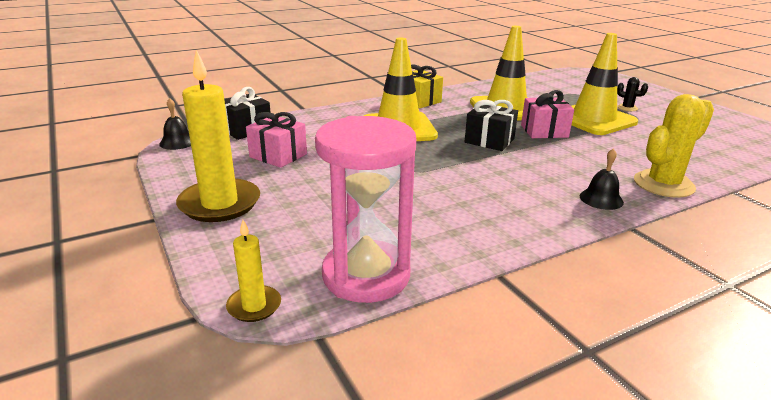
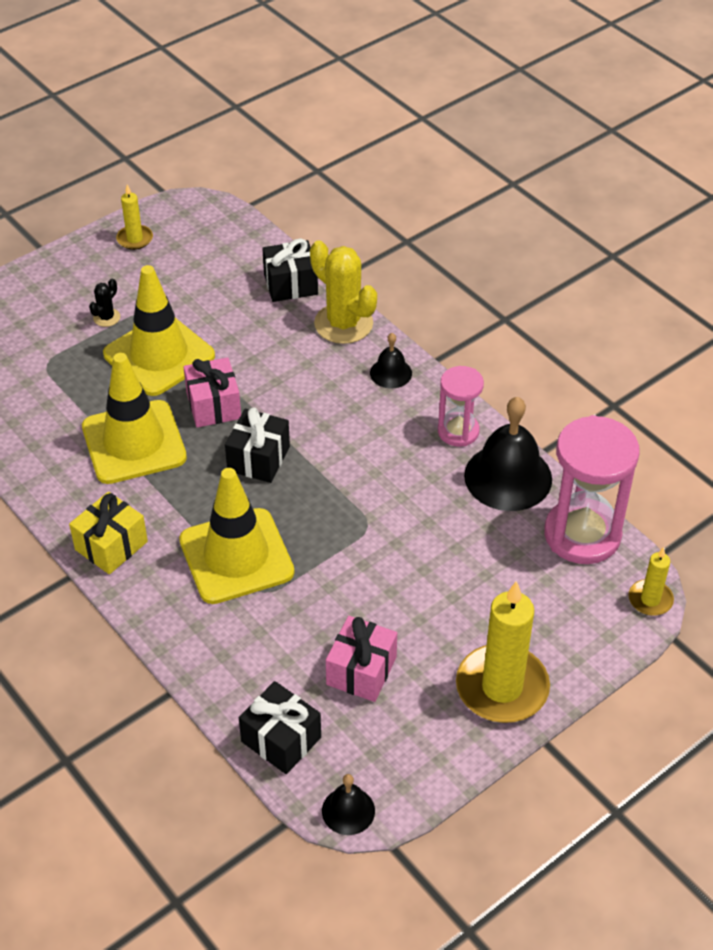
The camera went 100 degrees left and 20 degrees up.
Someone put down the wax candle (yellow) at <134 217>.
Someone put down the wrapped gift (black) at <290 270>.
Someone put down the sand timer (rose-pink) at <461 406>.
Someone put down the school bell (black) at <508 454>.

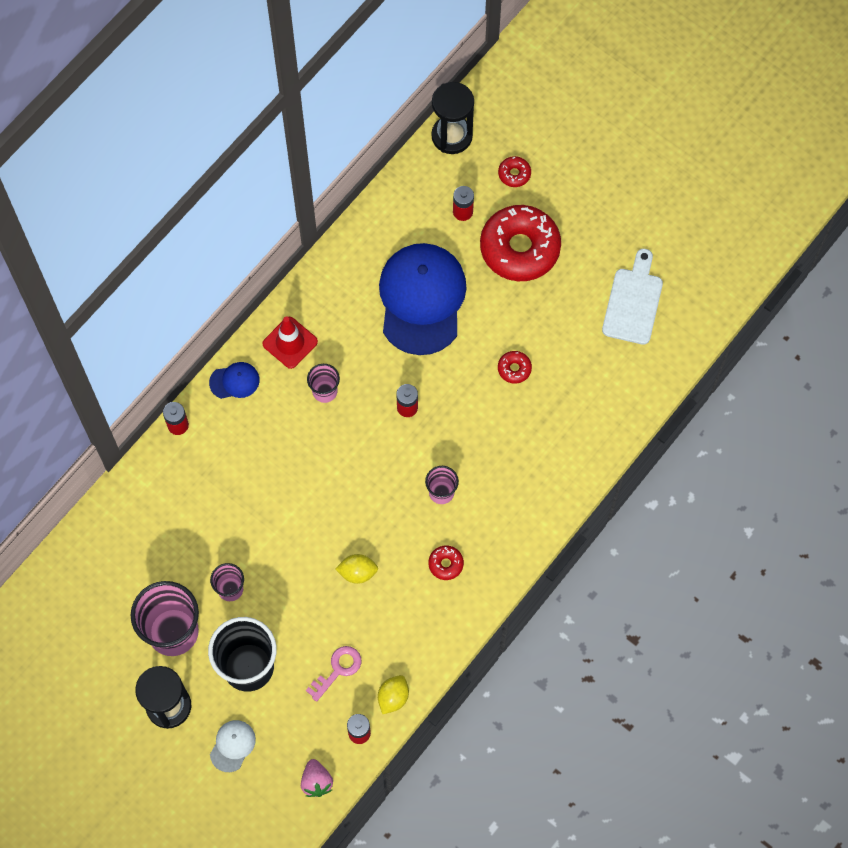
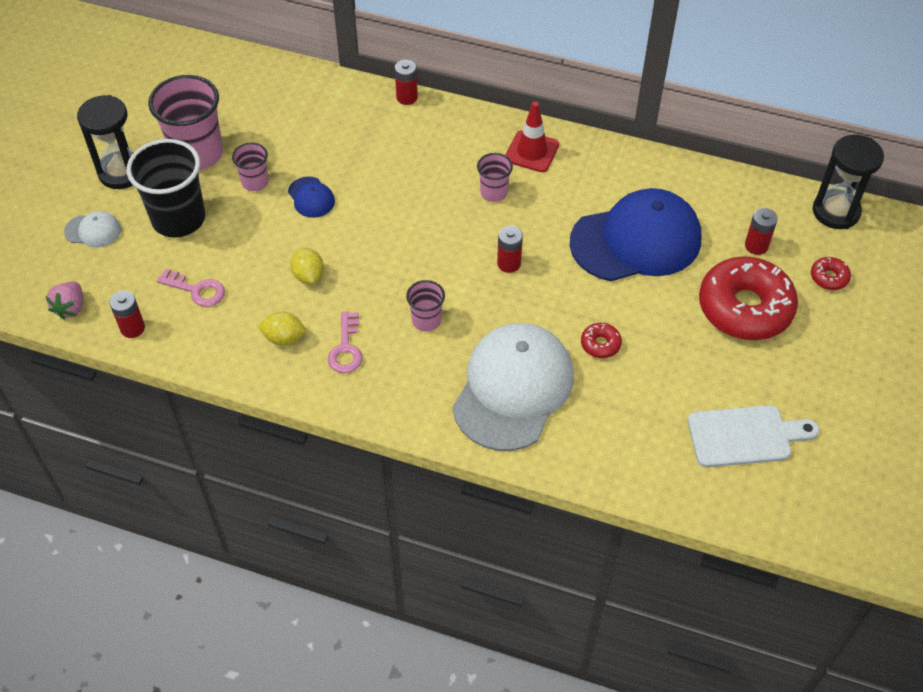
The camera went 70 degrees right and 15 degrees down.
Someone carried the peaked cap (royal blue) from <234 380> to <311 197>.
Someone rotated the toy strawberry (rose-pink) at <317 778> by 45 degrees counterclockwise.
Someone carried the citrus fruit (yellow) from <393 694> to <282 329>.
Someone swapped the donut (scarlet) at <446 563> for the latchkey (rose-pink) at <345 342>.
Someone put down the peaked cap (snow-white) at <513 387>.

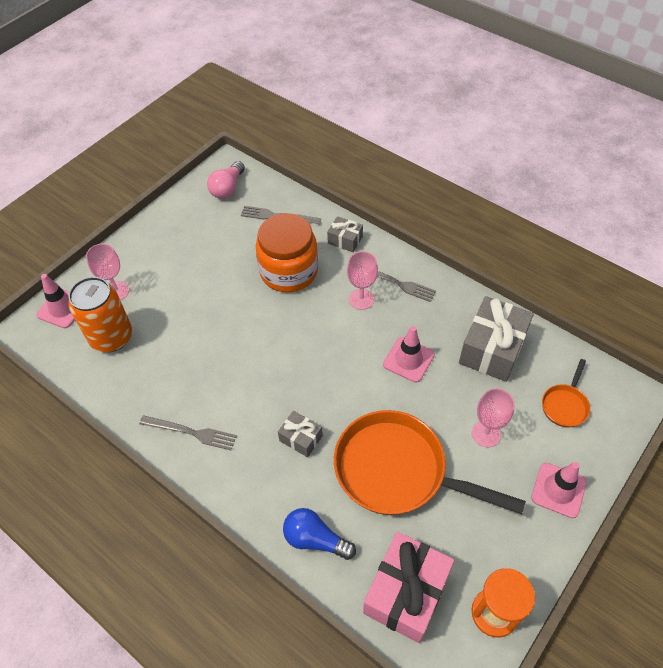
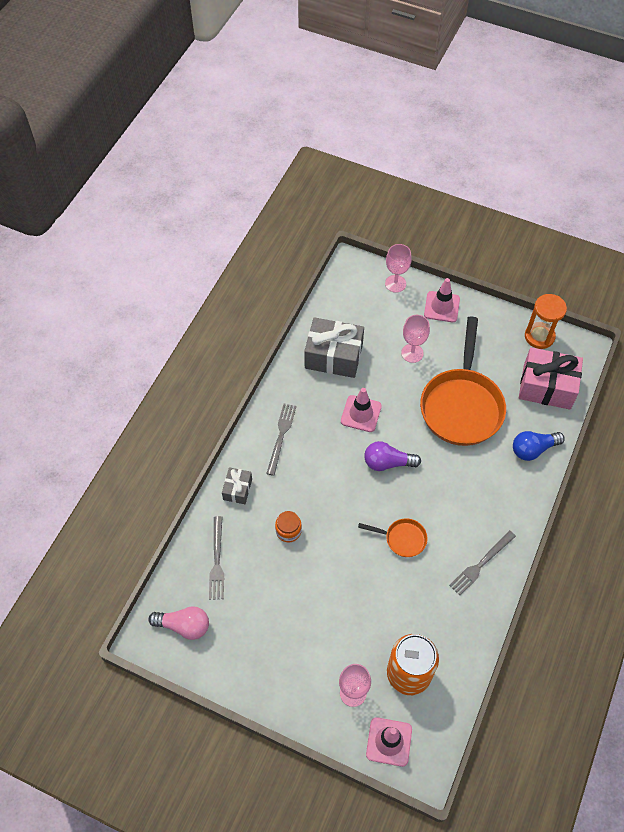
The camera went 105 degrees left and 5 degrees up.
Someone rotated the fork (ash-grey) at <188 432> by 135 degrees counterclockwise.
Someone scaled the jam jar (bright orange) at <287 252> by 0.44.
Someone took away the wrapped gift (ash-grey) at <300 434>.
Someone rotated the bulb (royal blue) at <319 534> by 60 degrees clockwise.
Someone carried the chalice (rose-pink) from <362 280> to <398 268>.
Someone carried the frying pan (bright orange) from <566 393> to <393 537>.
Someone put down the bulb (royal purple) at <392 456>.

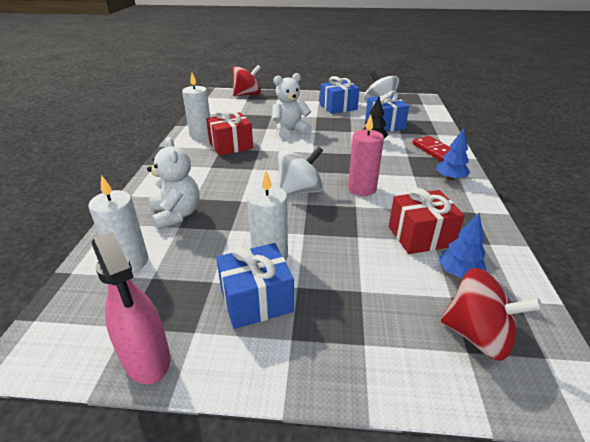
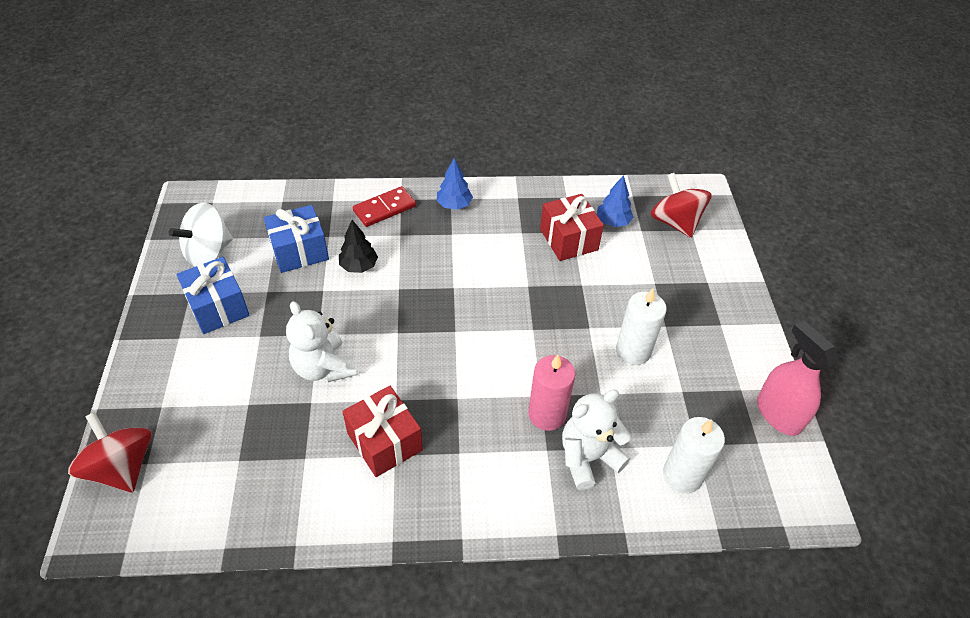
The camera went 100 degrees left and 15 degrees up.
Someone rotated the spray cleaner (rose-pink) at <131 308> by 75 degrees counterclockwise.
Someone took away the wax candle (snow-white) at <196 106>.
Someone took away the wrapped gift (royal blue) at <255 286>.
Someone took away the whirligig (snow-white) at <300 170>.
Someone carried the wax candle (rose-pink) from <366 155> to <551 393>.
Someone rotated the whirligig (scarlet) at <492 314> by 45 degrees counterclockwise.

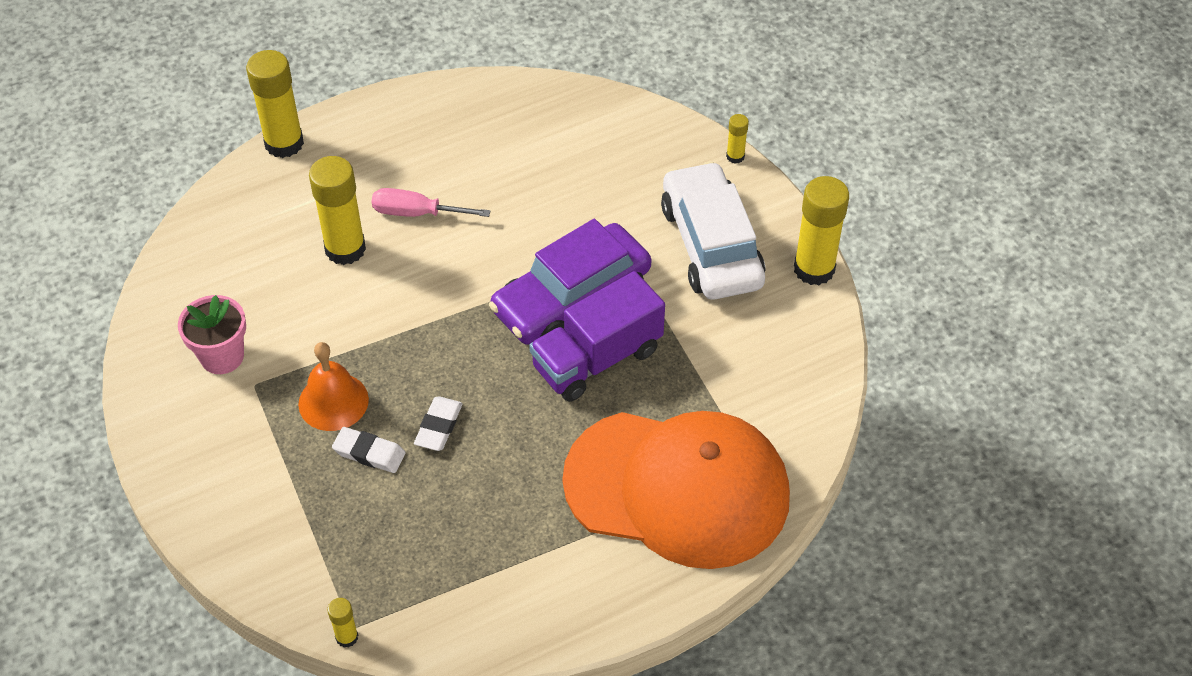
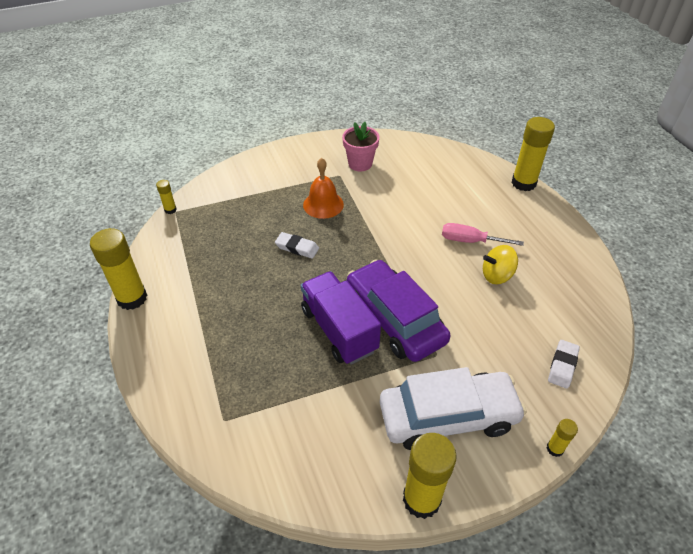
The camera went 95 degrees right and 5 degrees down.
Someone carried the glue (yellow) from <337 210> to <118 269>.
Someone carried the pencil eraser (snow-white) from <369 450> to <564 364>.
Someone rotated the screwdriver (rose-pink) at <431 202> by 90 degrees counterclockwise.
Someone took away the peaked cap (bright orange) at <676 490>.
Someone put down the whirligig (yellow) at <500 264>.

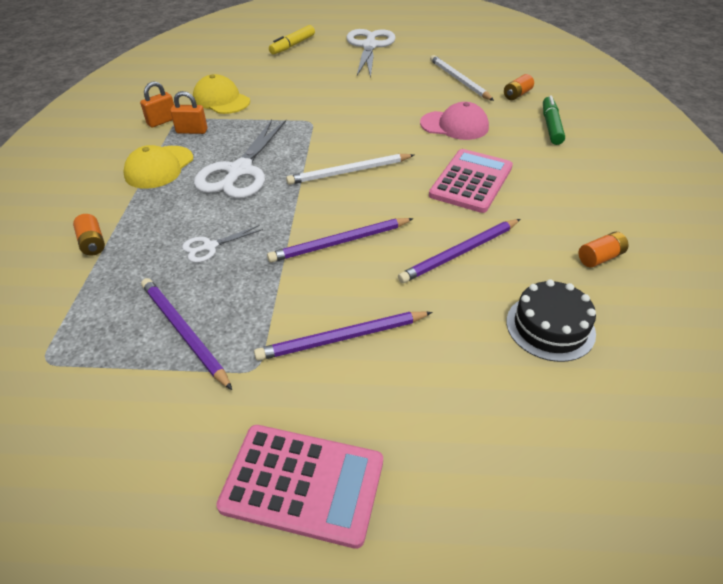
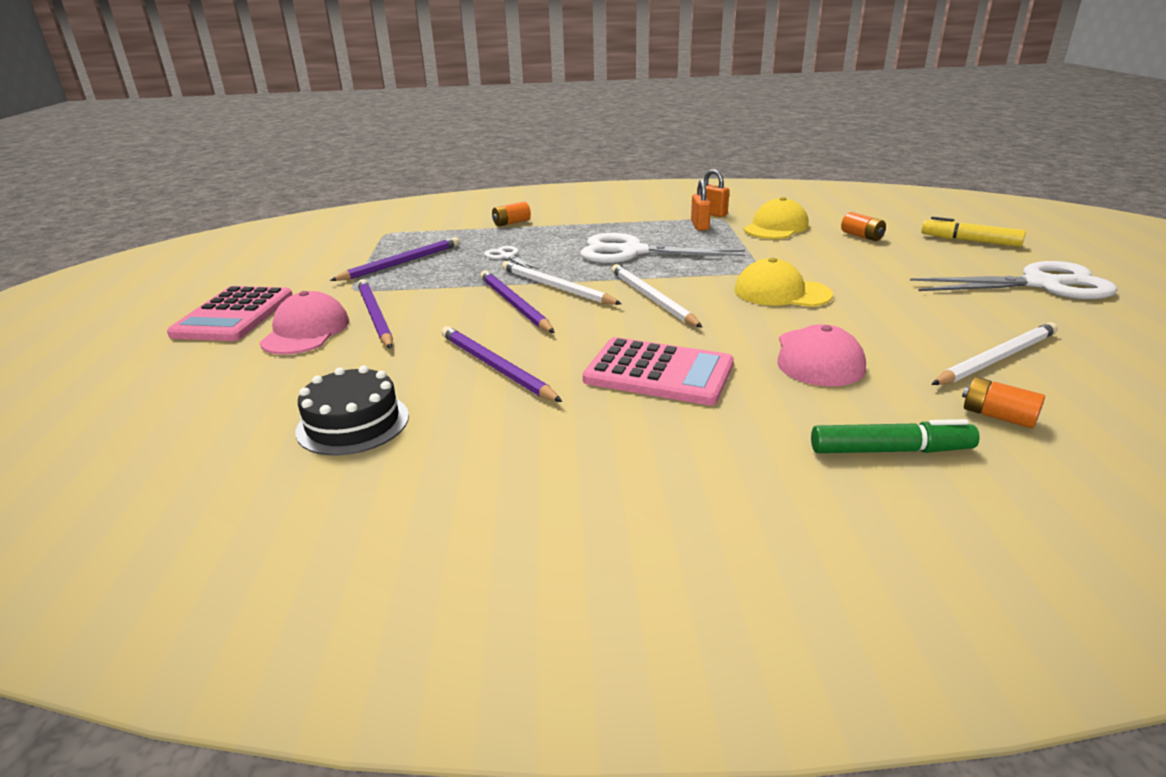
The camera went 85 degrees right and 15 degrees down.
Someone carried the peaked cap (yellow) from <158 167> to <783 282>.
Someone carried the AA battery (bright orange) from <604 249> to <863 226>.
Someone put down the peaked cap (rose-pink) at <304 323>.
Someone put down the pencil (snow-white) at <562 283>.

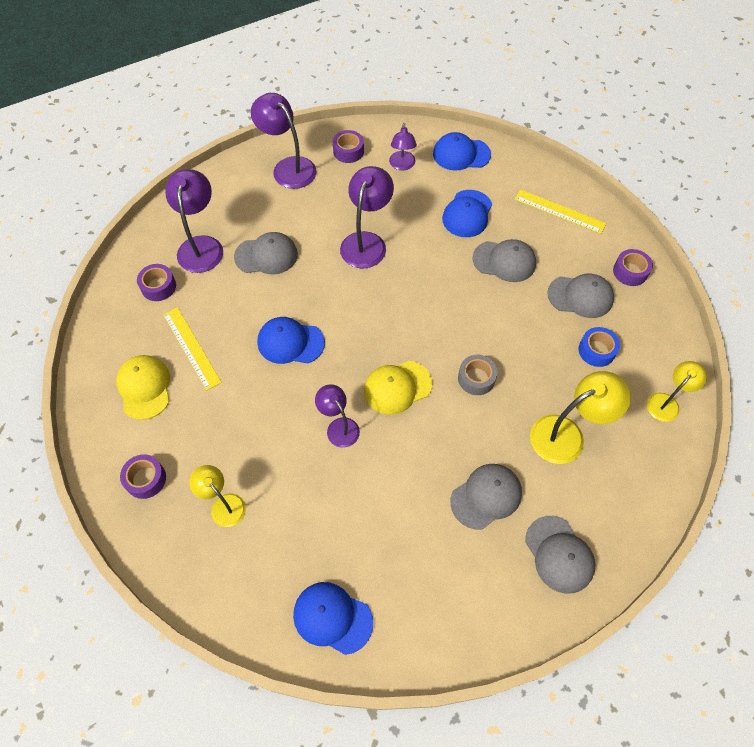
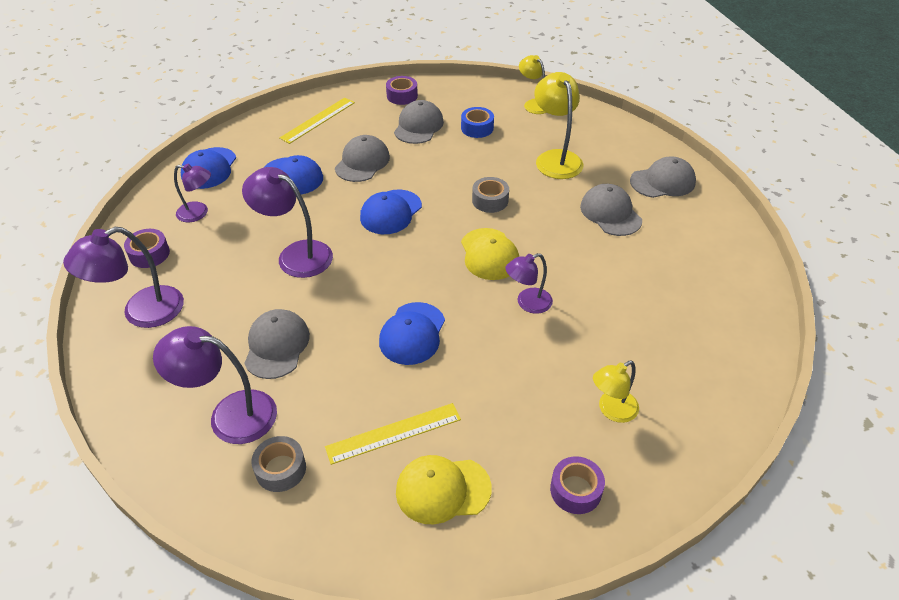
The camera went 80 degrees left and 15 degrees down.
Someone repainted the roll of tape (royal purple) at <156 282>, which became the roll of tape (ash-grey) at <278 464>.
Someone carried the peaked cap (royal blue) from <333 618> to <391 211>.

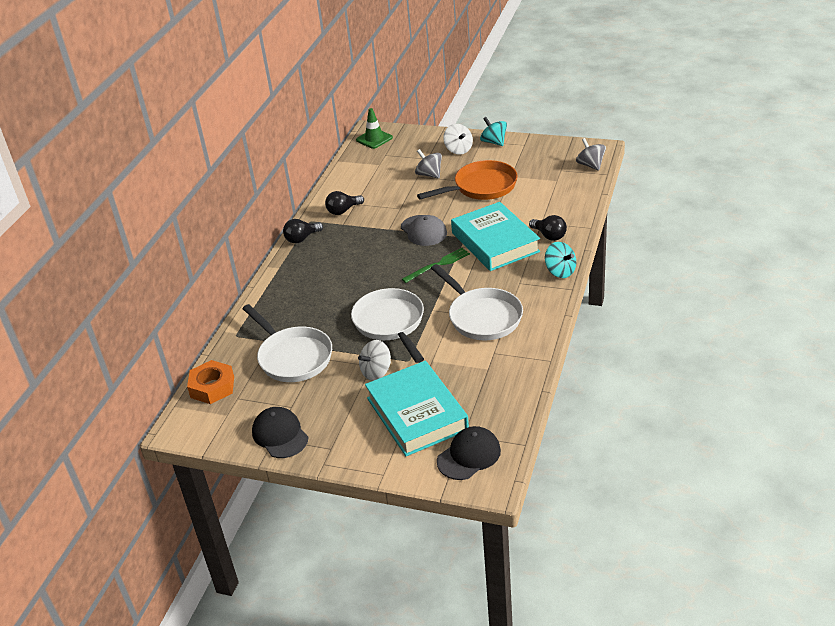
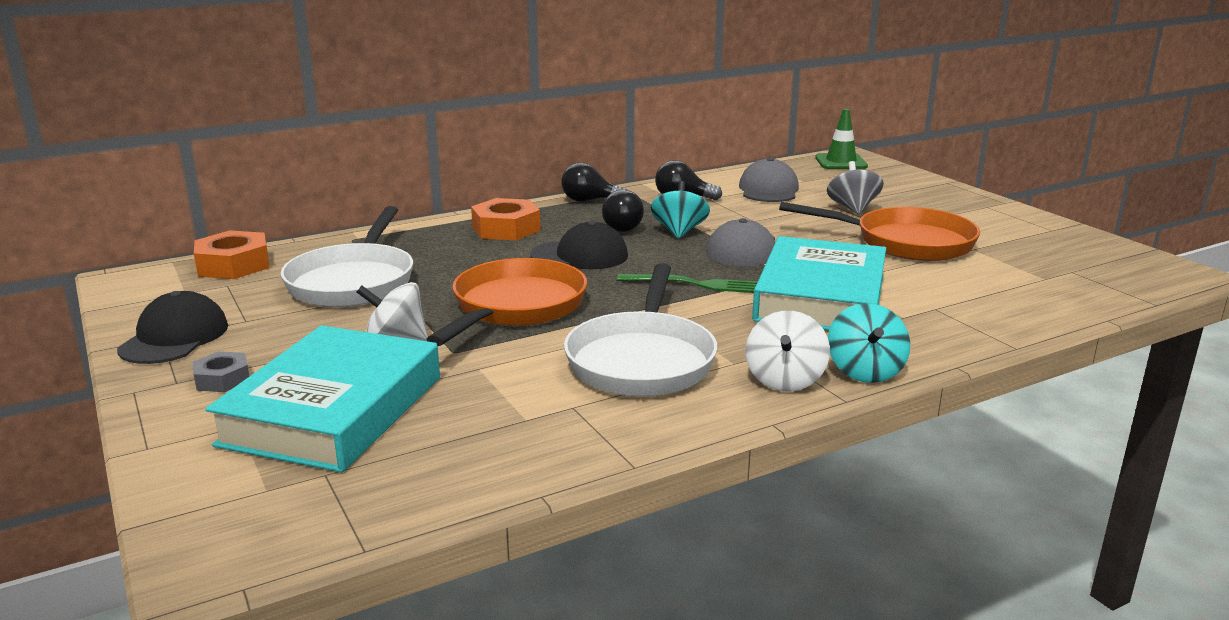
The camera went 40 degrees right and 15 degrees down.
Someone repainted the frying pan (snow-white) at <387 325>, which became the frying pan (bright orange) at <506 302>.
Someone carried the peaked cap (black) from <469 453> to <579 245>.
Someone carried the whirligig (snow-white) from <458 139> to <788 351>.
Someone carried the whirligig (aqua) from <493 131> to <680 210>.
Someone carried the bulb (black) from <548 228> to <623 211>.
Someone took away the whirligig (ash-grey) at <591 154>.
Someone put down the hexagon nut (ash-grey) at <221 371>.
Someone put down the hexagon nut (bright orange) at <506 219>.
Someone put down the peaked cap (ash-grey) at <769 179>.

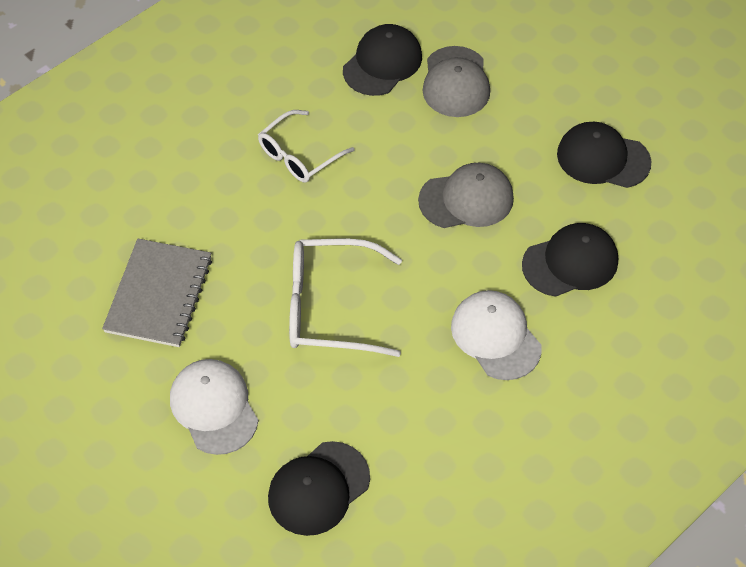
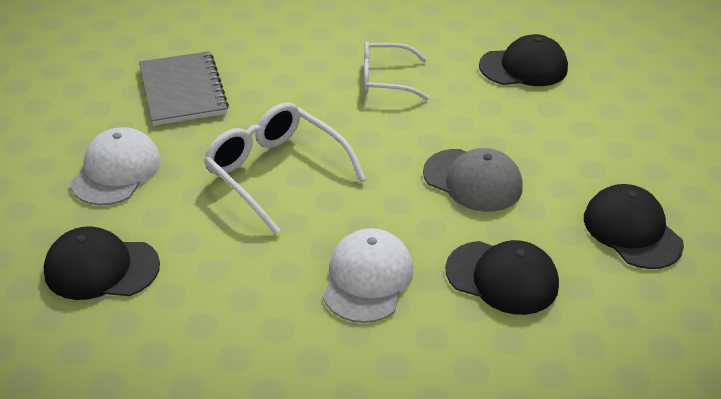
The camera went 45 degrees right and 15 degrees down.
Someone rotated the notepad (ash-grey) at <157 293> by 75 degrees counterclockwise.
Someone took away the peaked cap (ash-grey) at <456 81>.

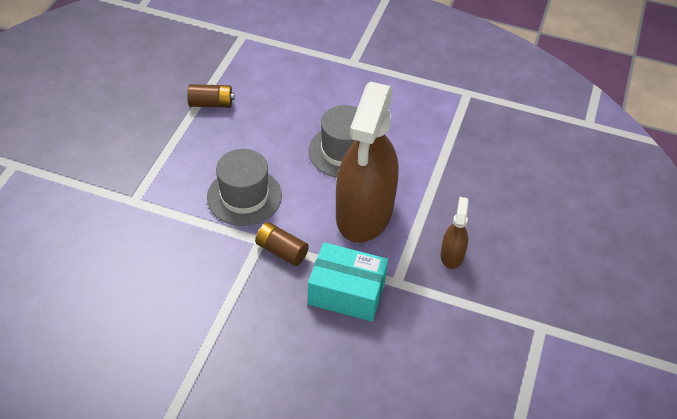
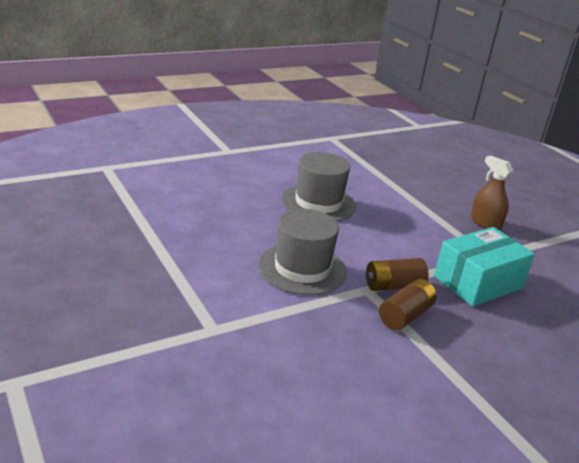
The camera went 50 degrees left and 20 degrees down.
Someone carried the AA battery (dark brown) from <211 96> to <408 304>.
Someone took away the spray cleaner (dark brown) at <367 162>.

